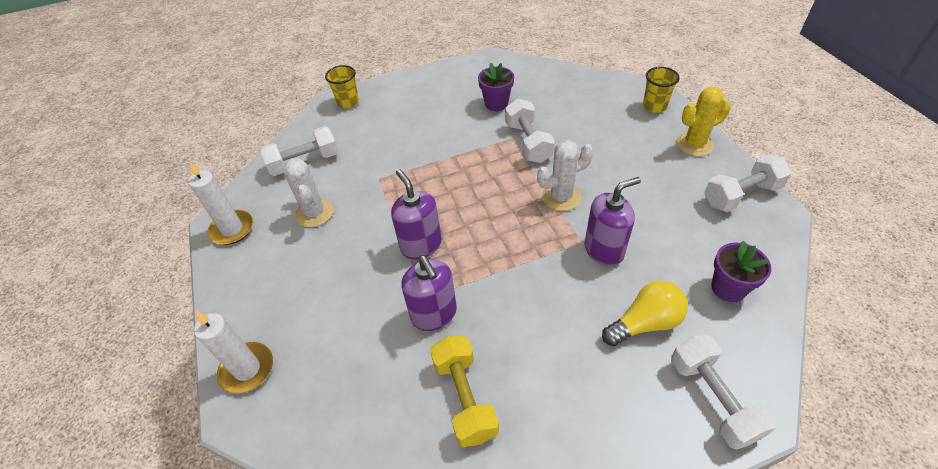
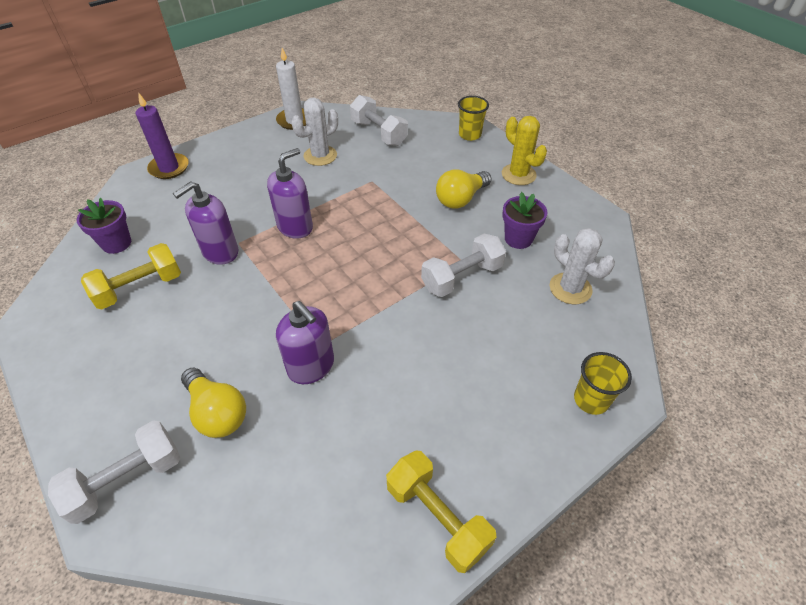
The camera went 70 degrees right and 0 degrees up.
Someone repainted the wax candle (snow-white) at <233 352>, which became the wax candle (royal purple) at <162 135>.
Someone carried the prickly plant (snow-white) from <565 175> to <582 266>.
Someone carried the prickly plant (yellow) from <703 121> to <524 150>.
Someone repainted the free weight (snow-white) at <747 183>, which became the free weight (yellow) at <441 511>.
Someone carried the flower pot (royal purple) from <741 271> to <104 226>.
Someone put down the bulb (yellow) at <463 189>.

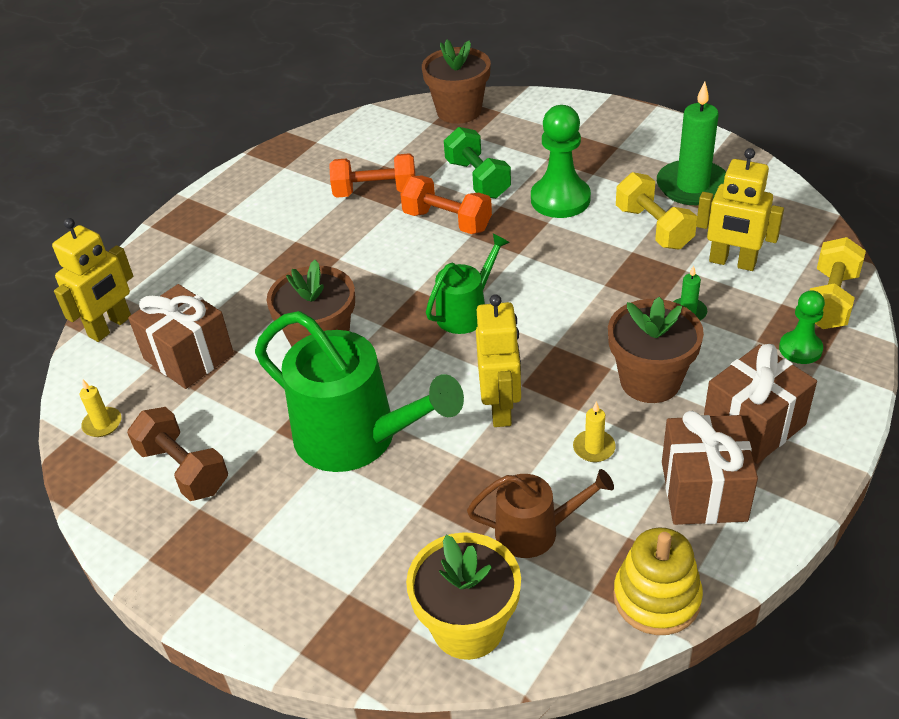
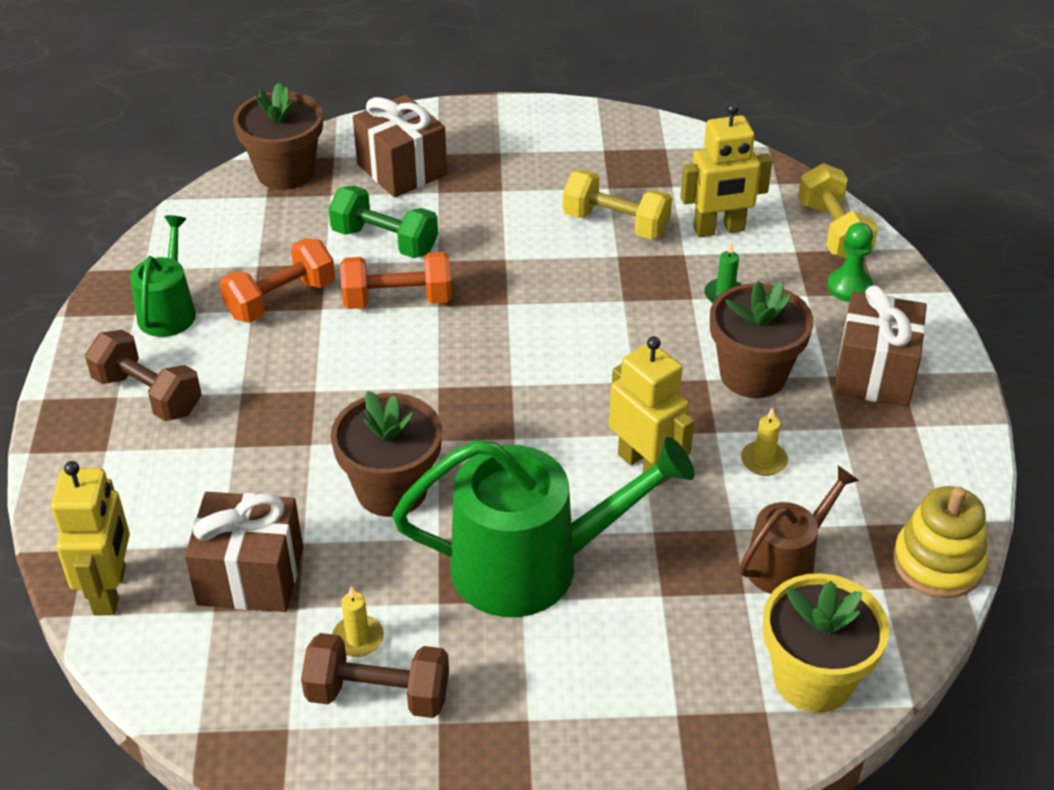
The camera went 40 degrees left and 0 degrees up.
Someone carried the wax candle (yellow) from <100 408> to <358 621>.
Someone carried the watering pot (leaf-green) from <468 284> to <163 276>.
Someone took away the pawn (leaf-green) at <561 161>.
Someone took away the wax candle (leaf-green) at <691 143>.
Someone carried the wrapped gift (dark brown) from <710 468> to <400 146>.
Someone put down the free weight (dark brown) at <143 375>.

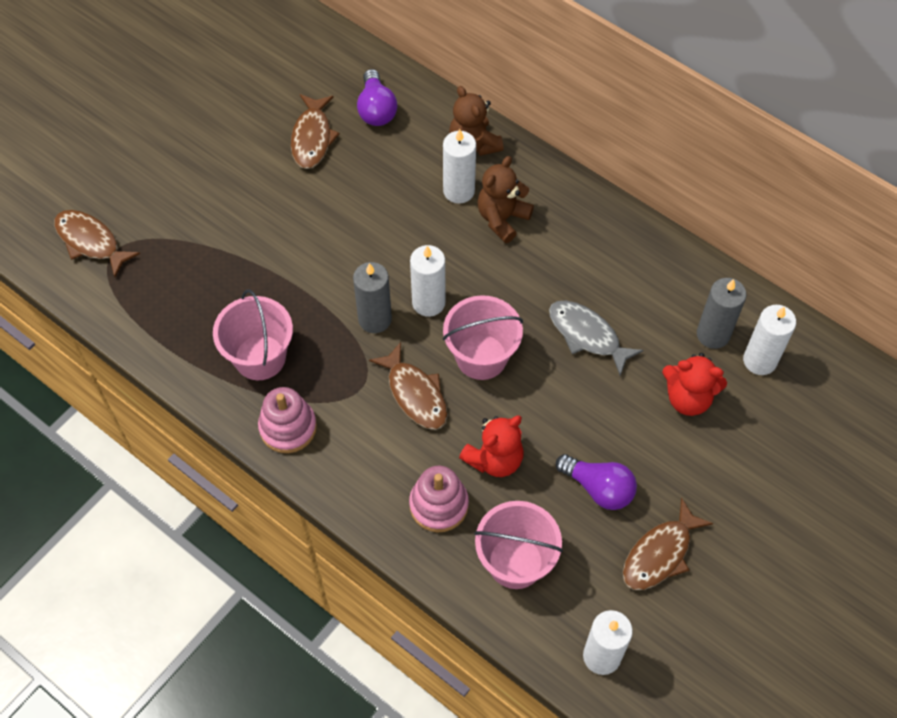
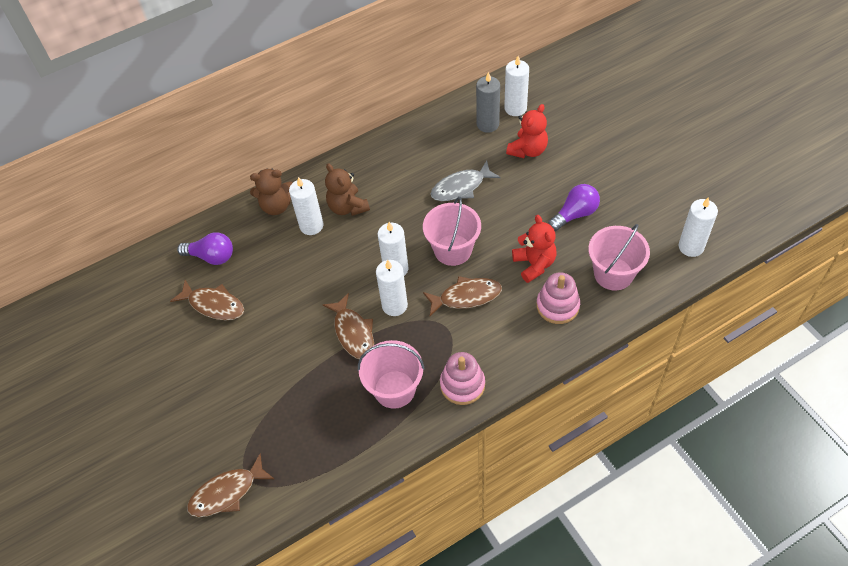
The camera went 65 degrees left and 5 degrees down.
Someone repainted the wax candle (ash-grey) at <372 297>, which became the wax candle (snow-white) at <392 288>.
Someone carried the toy fish (dark brown) from <668 544> to <348 326>.

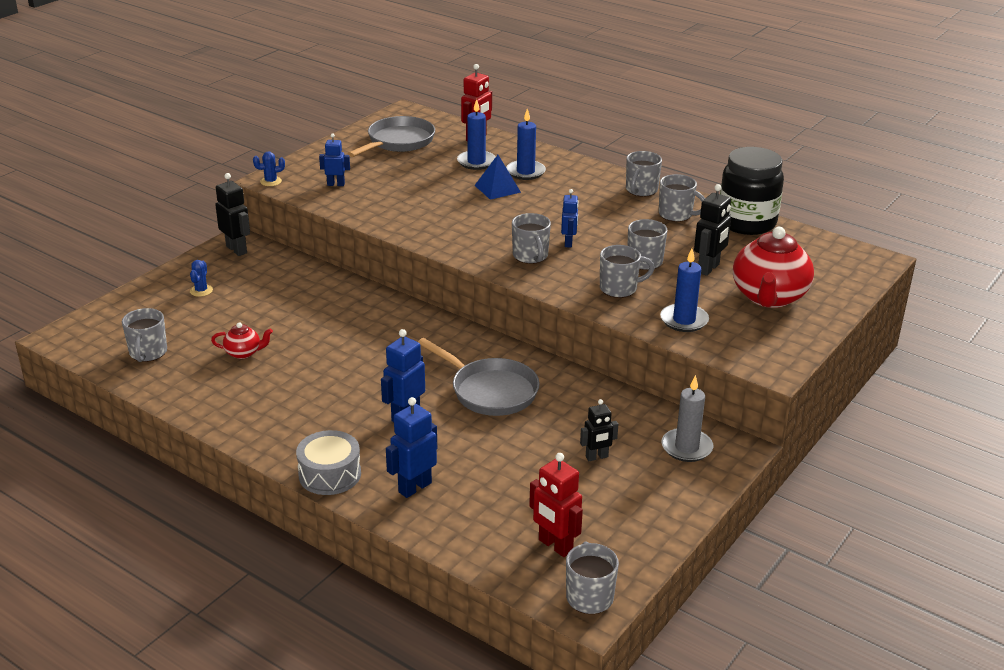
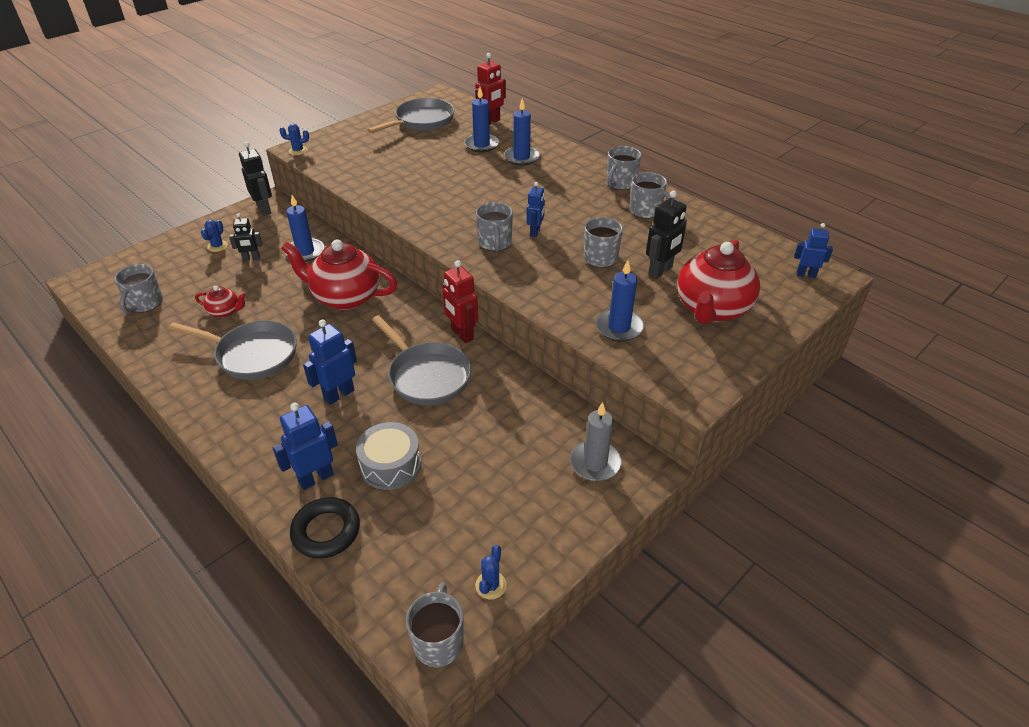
The camera went 10 degrees right and 10 degrees up.
Someone carried the toy drum (ash-grey) from <328 462> to <388 456>.
Someone carried the toy robot (royal blue) from <334 159> to <813 250>.
Someone took away the solid pyramid (royal blue) at <497 177>.
Someone carried the toy robot (scarlet) from <556 505> to <460 301>.
Someone carried the toy robot (black) from <599 430> to <245 237>.
Someone took away the tea mug (ash-grey) at <627 271>.
Someone took away the jam jar (black) at <752 191>.
Someone put down the frying pan (ash-grey) at <233 350>.
Someone put down the tea pot (scarlet) at <339 274>.
Someone put down the wax candle (royal blue) at <305 228>.
Someone put down the hoop (black) at <325 528>.
Someone put down the prickly plant (royal blue) at <491 572>.

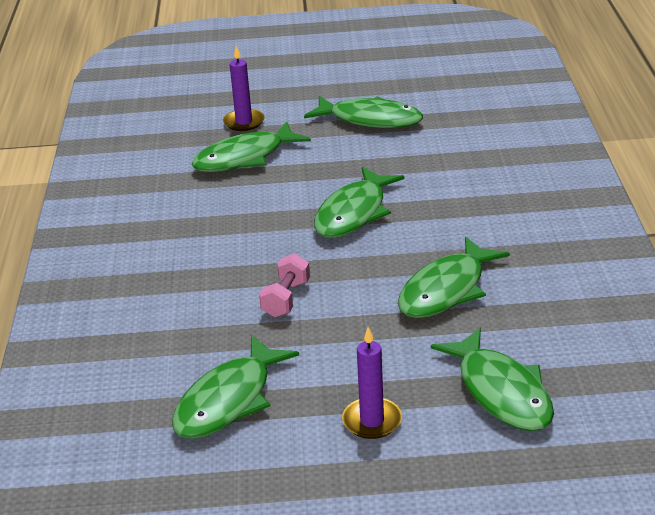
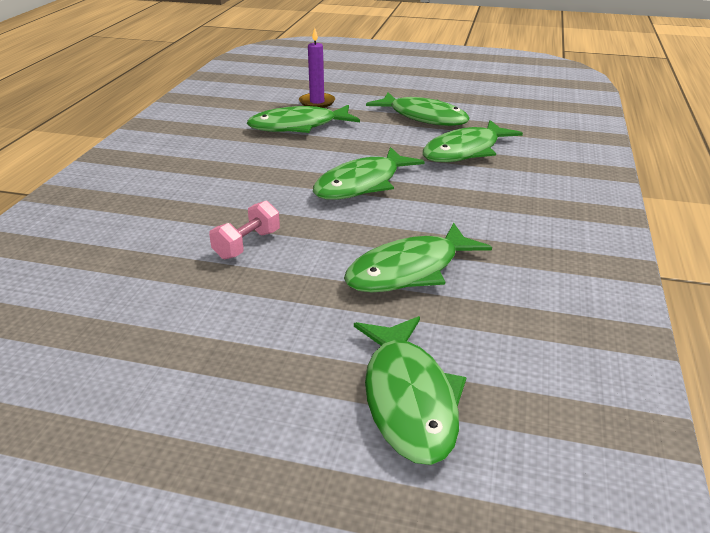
The camera went 15 degrees right and 0 degrees up.
Someone carried the toy fish (leaf-green) from <235 387> to <473 141>.
Someone took away the wax candle (royal purple) at <372 383>.

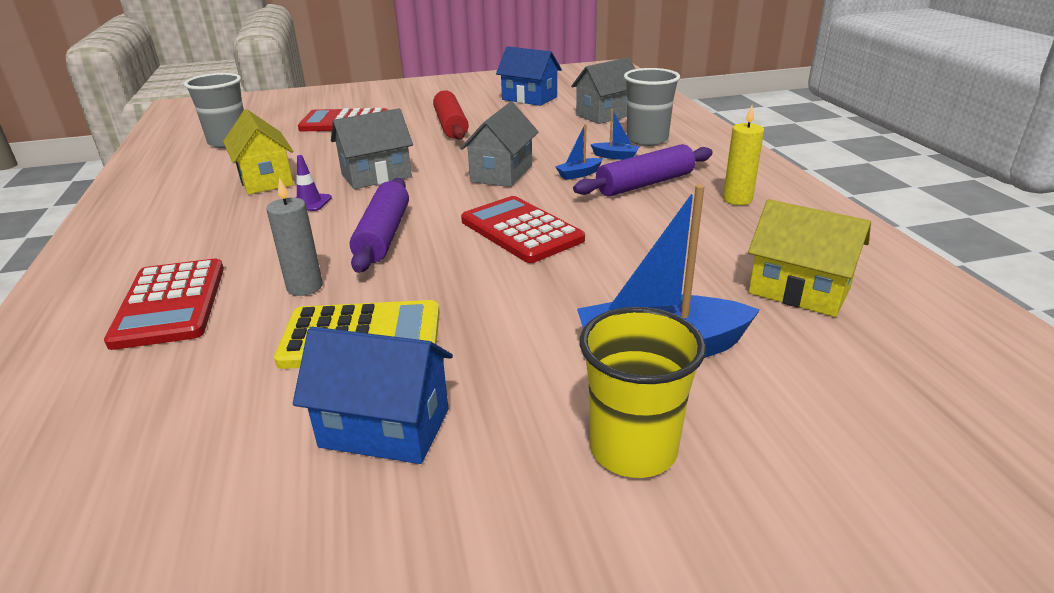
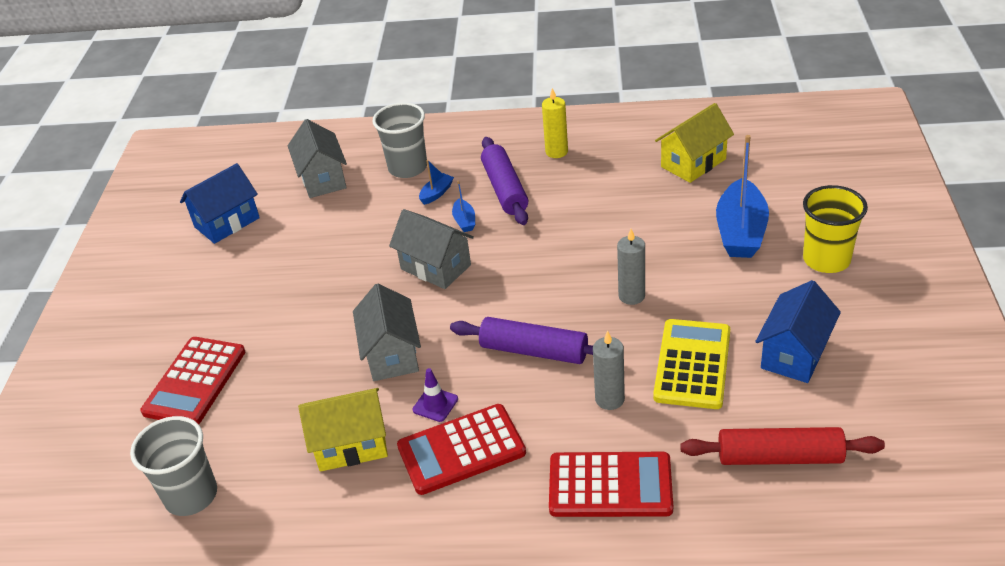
The camera went 70 degrees left and 10 degrees up.
Someone carried the pastry roller (scarlet) from <451 114> to <782 446>.
Someone carried the adding machine (scarlet) from <523 229> to <461 449>.
Someone put down the wax candle (ash-grey) at <631 267>.

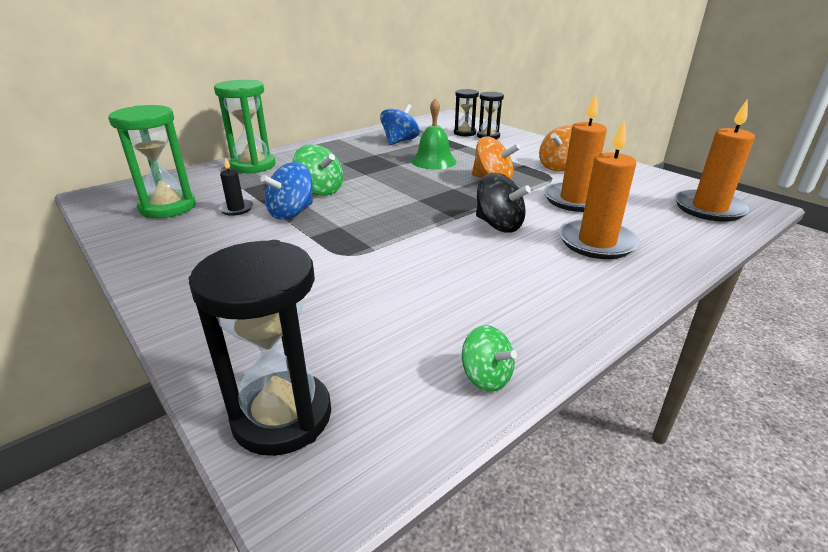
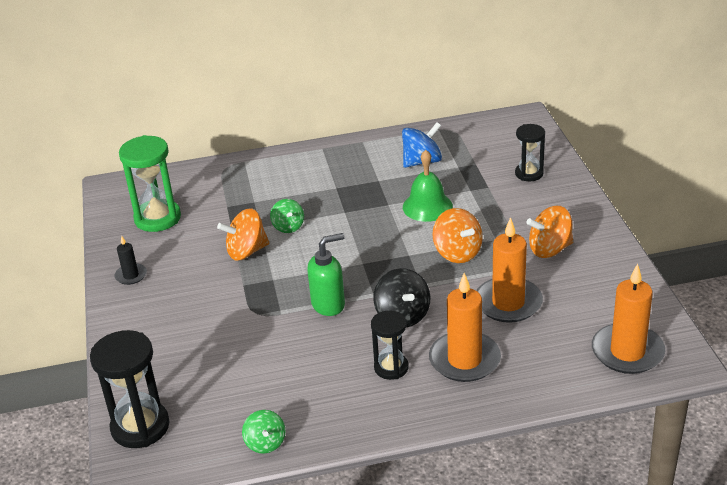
The camera went 30 degrees right and 5 degrees up.
Someone took away the sand timer (leaf-green) at <244 126>.
Someone carried the wax candle (black) from <235 186> to <130 260>.
Someone repainted the whirligig (royal blue) at <286 191>, which became the whirligig (bright orange) at <243 235>.
Someone scaled the whirligig (leaf-green) at <317 170> by 0.65.
Someone carried the sand timer (black) from <466 112> to <390 345>.
Someone put down the pump bottle (leaf-green) at <326 274>.

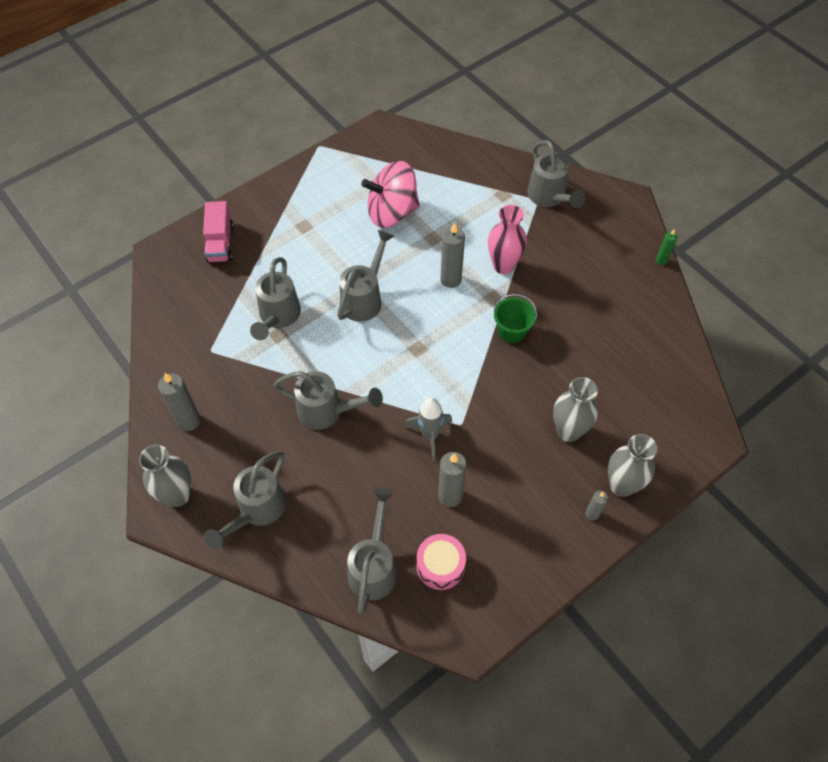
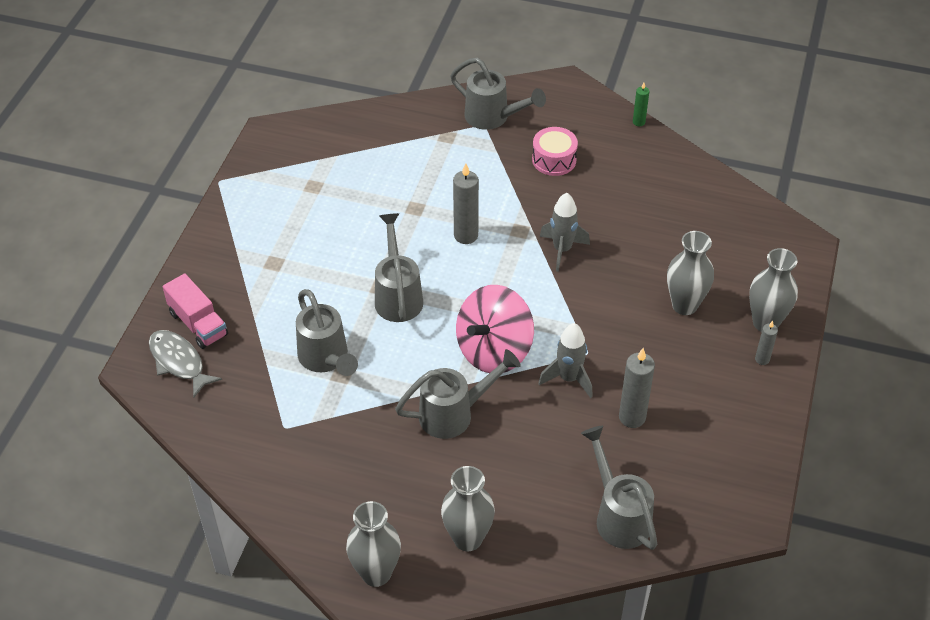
The camera went 35 degrees left and 10 degrees down.
Someone took away the wax candle (ash-grey) at <179 402>.
Someone swapped the watering pot (ash-grey) at <245 500> for the vase (ash-grey) at <468 508>.
Someone carried the whirligig (rose-pink) from <390 194> to <495 329>.
Someone carried the toy drum (rose-pink) from <441 562> to <555 151>.
Someone took away the vase (rose-pink) at <507 239>.
Someone swapped the sand bucket (leaf-green) at <515 318> for the rocket (ash-grey) at <565 232>.
Someone put down the toy fish (ash-grey) at <185 363>.

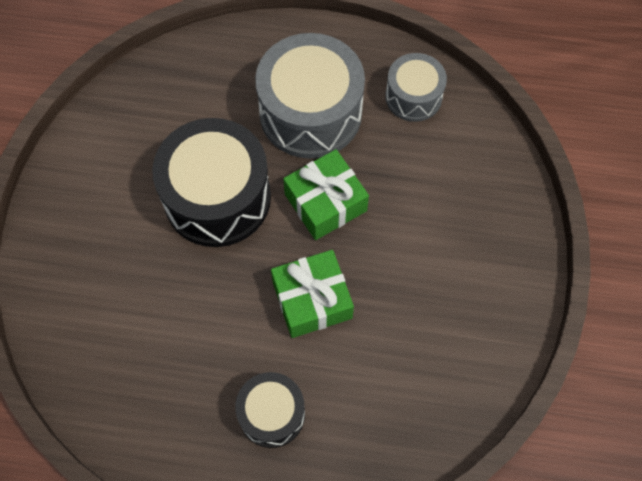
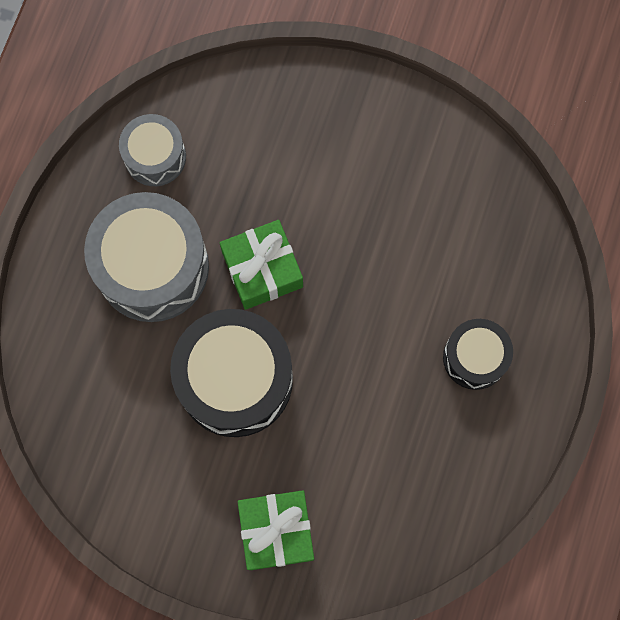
The camera went 80 degrees left and 10 degrees up.
Someone carried the wrapped gift (leaf-green) from <312 294> to <276 530>.

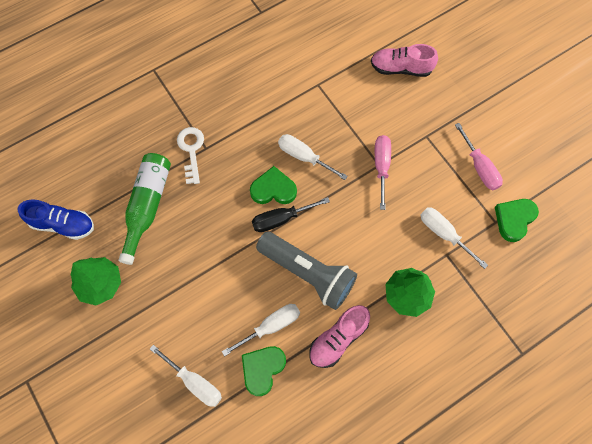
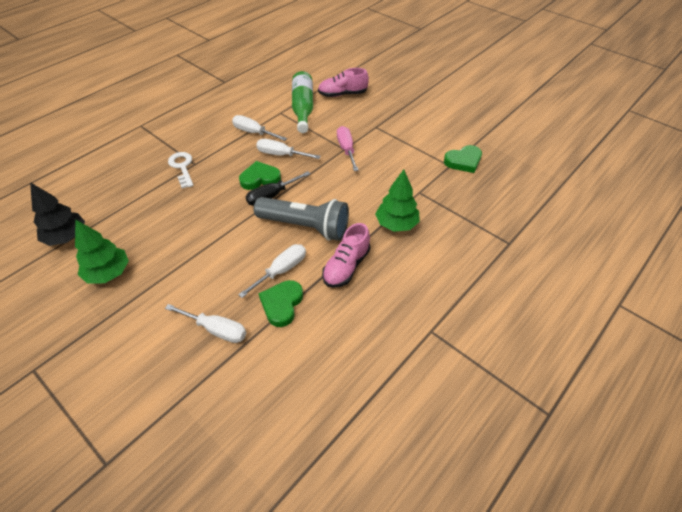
The camera went 15 degrees left and 20 degrees down.
Someone swapped the lace-up shoe (royal blue) at <56 219> for the toy tree (black) at <57 214>.
Someone carried the drink bottle (leaf-green) from <145 209> to <302 102>.
Someone carried the screwdriver (snow-white) from <454 238> to <259 128>.
Someone took away the screwdriver (rose-pink) at <479 156>.
Someone rotated the love heart (leaf-green) at <517 220> by 135 degrees counterclockwise.

